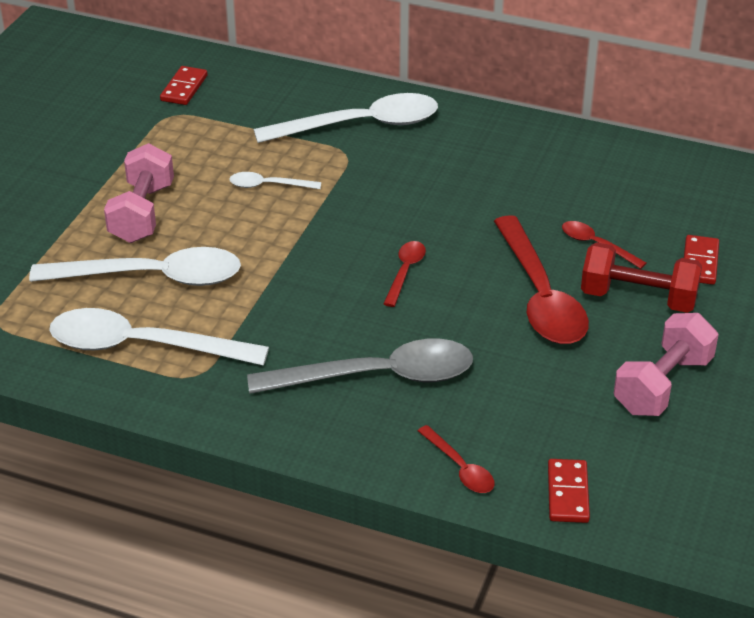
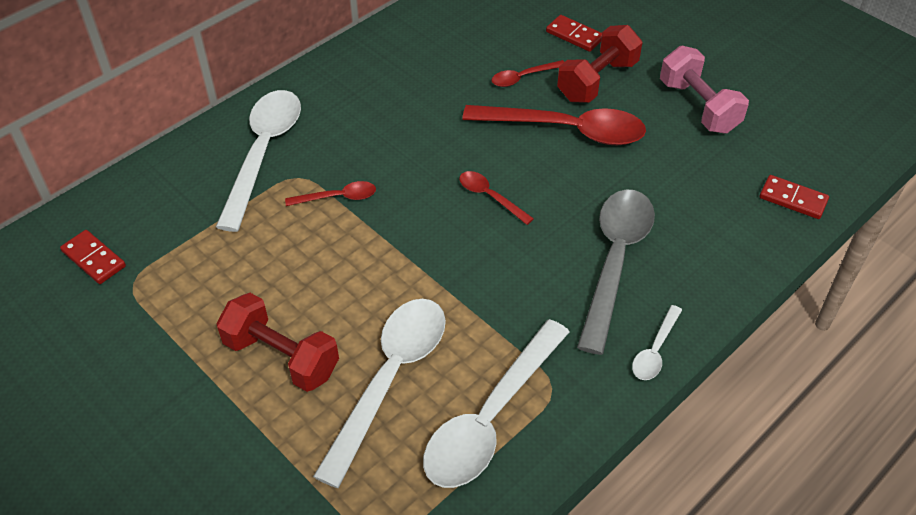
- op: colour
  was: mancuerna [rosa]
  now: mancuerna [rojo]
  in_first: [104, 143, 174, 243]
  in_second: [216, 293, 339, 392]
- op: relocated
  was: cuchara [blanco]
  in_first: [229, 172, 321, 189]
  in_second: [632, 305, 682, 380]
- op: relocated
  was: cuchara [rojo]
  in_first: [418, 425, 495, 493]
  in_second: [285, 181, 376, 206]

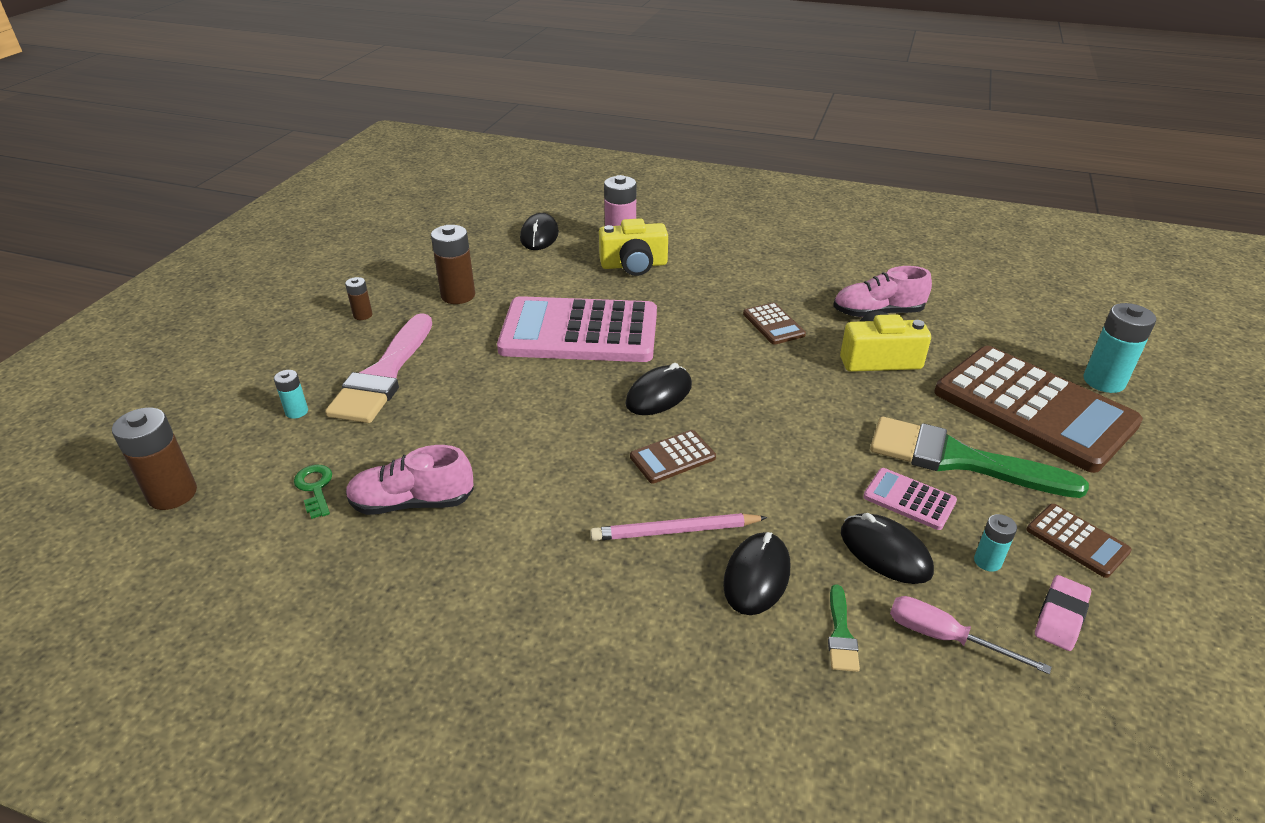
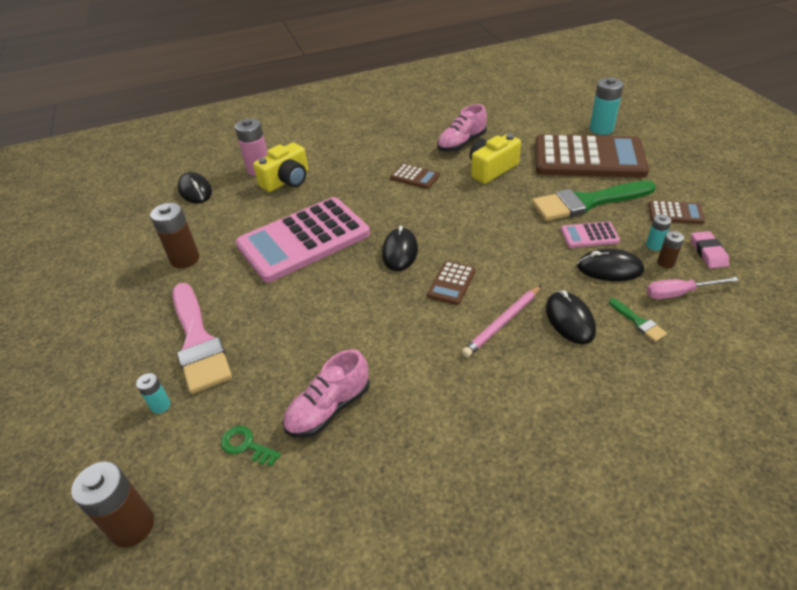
- op: relocated
  was: pila [marrón]
  in_first: [345, 277, 372, 320]
  in_second: [657, 231, 684, 268]

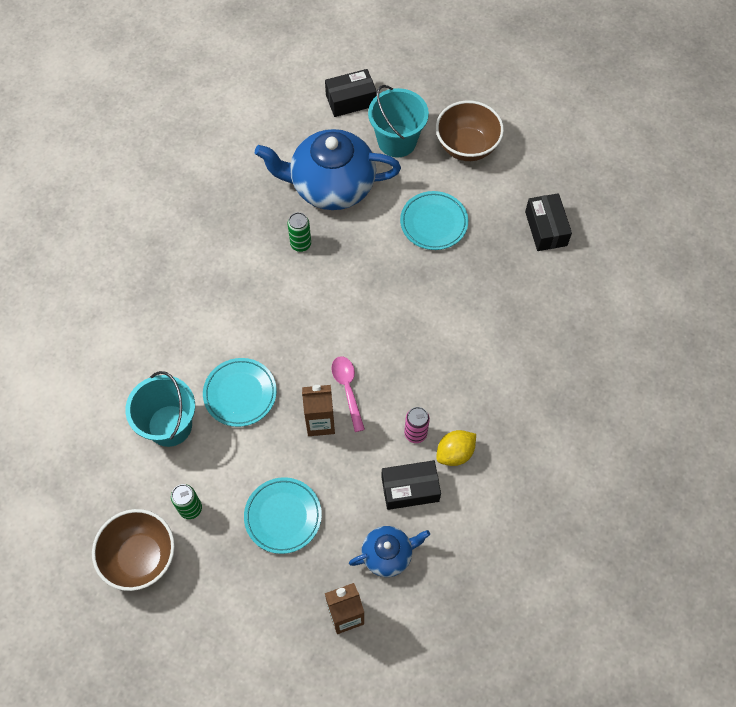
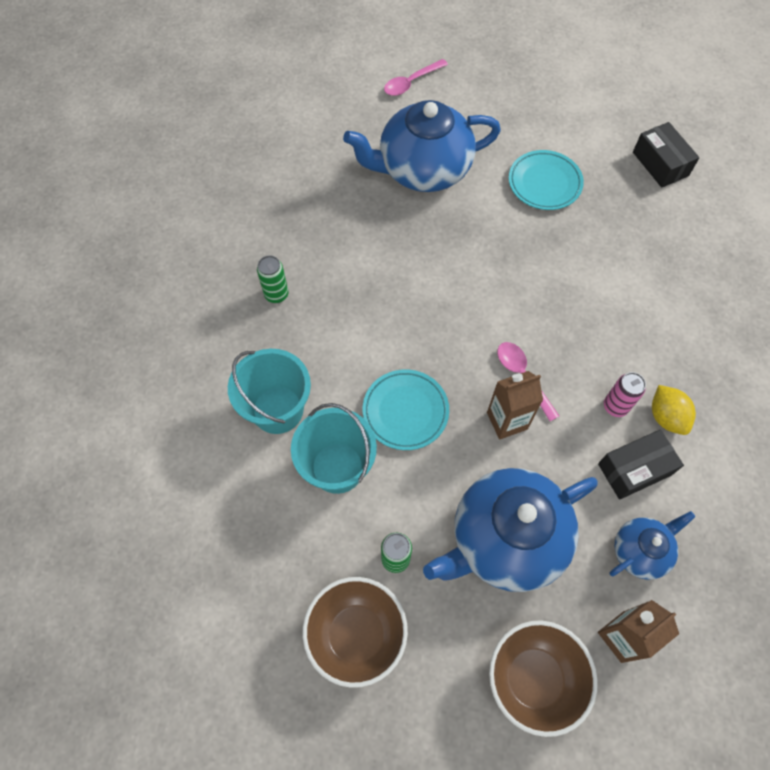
- op: exchanged
  was: plato [turquesa]
  now: tetera [azul]
  in_first: [244, 477, 322, 554]
  in_second: [423, 468, 598, 592]
- op: relocated
  was: lata [verde]
  in_first: [287, 212, 311, 252]
  in_second: [257, 255, 289, 303]
- op: exchanged
  was: caja [negro]
  now: cuchara [rosa]
  in_first: [325, 69, 377, 117]
  in_second: [384, 59, 448, 96]
- op: relocated
  was: balde [turquesa]
  in_first: [368, 85, 429, 158]
  in_second: [228, 349, 311, 434]
- op: relocated
  was: cuenco [marrón]
  in_first: [436, 100, 504, 161]
  in_second: [489, 620, 598, 737]
- op: spun
  was: limón [amarillo]
  in_first: [436, 430, 476, 466]
  in_second: [652, 385, 696, 435]
  clockwise: -60

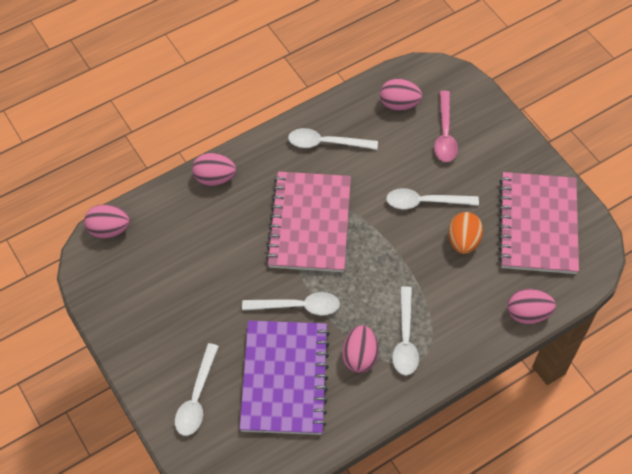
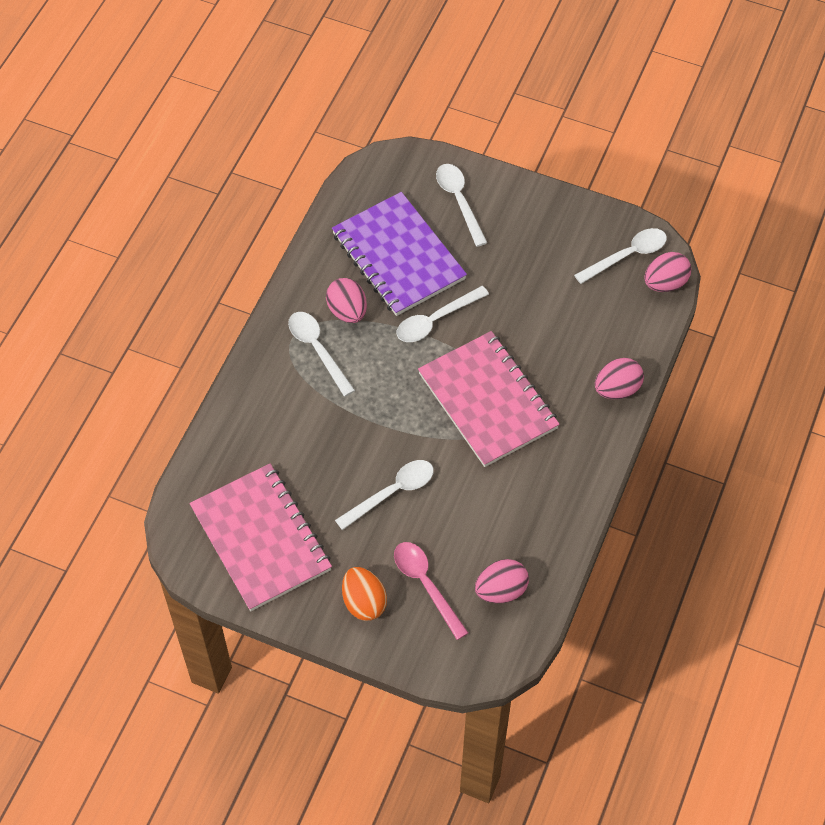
- op: relocated
  was: cuchara [blanco]
  in_first: [288, 128, 378, 150]
  in_second: [574, 228, 667, 284]
- op: relocated
  was: huevo [naranja]
  in_first: [448, 212, 483, 254]
  in_second: [342, 567, 387, 621]
- op: missing
  was: huevo [rosa]
  in_first: [508, 288, 556, 324]

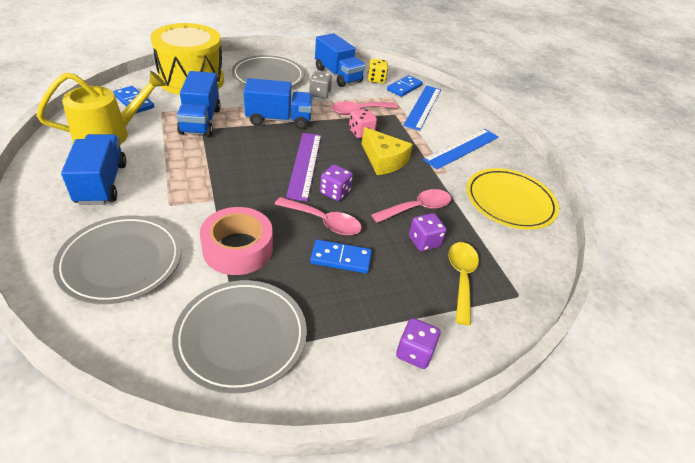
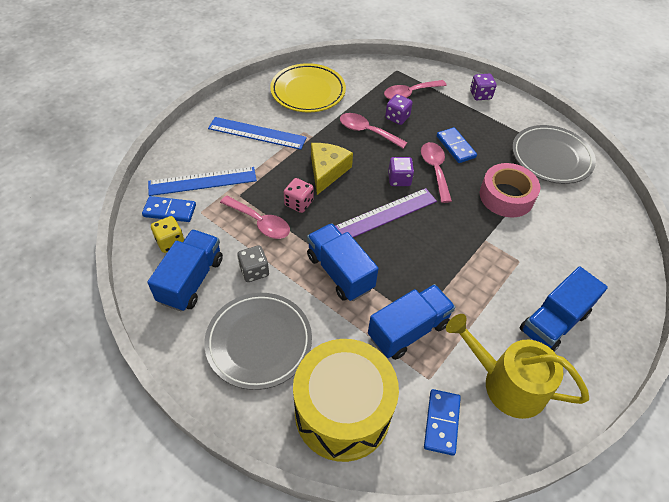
- op: missing
  was: plato [gris]
  in_first: [53, 215, 182, 304]
- op: colour
  was: cuchara [amarillo]
  now: cuchara [rosa]
  in_first: [448, 242, 479, 325]
  in_second: [384, 80, 447, 100]

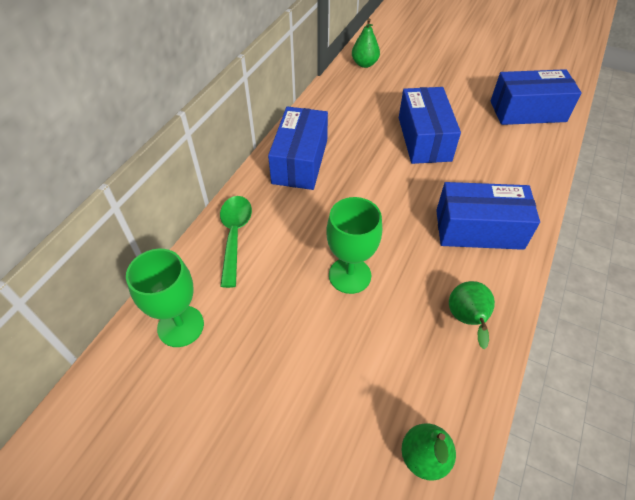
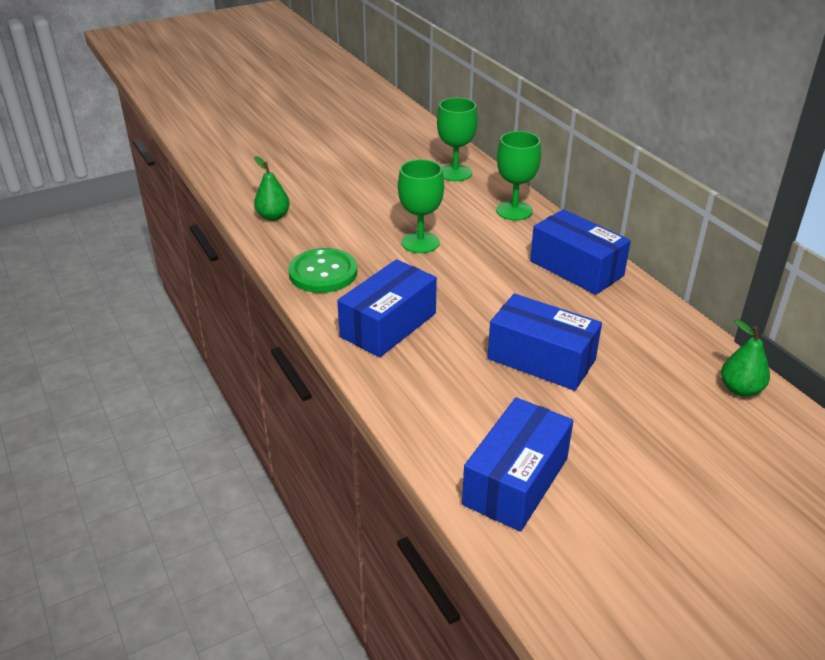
- op: exchanged
  was: cuchara [verde]
  now: copa [verde]
  in_first: [220, 196, 252, 288]
  in_second: [496, 131, 541, 220]
- op: exchanged
  was: pera [verde]
  now: botón [verde]
  in_first: [449, 281, 495, 349]
  in_second: [288, 248, 357, 293]

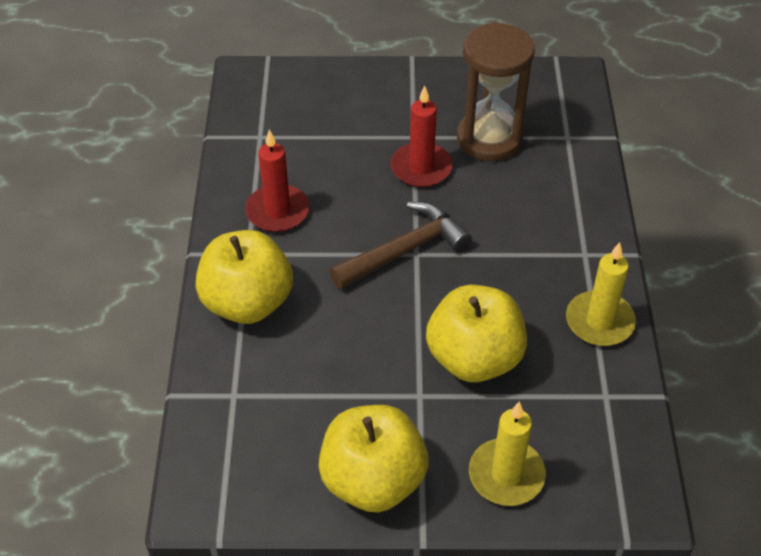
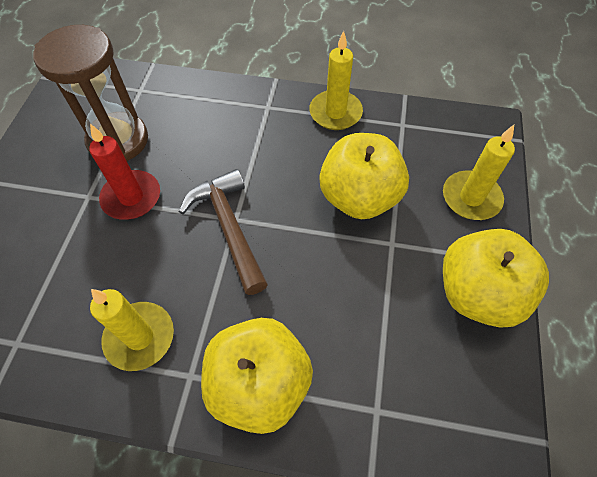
- op: colour
  was: vela [rojo]
  now: vela [amarillo]
  in_first: [245, 129, 309, 232]
  in_second: [90, 289, 174, 371]

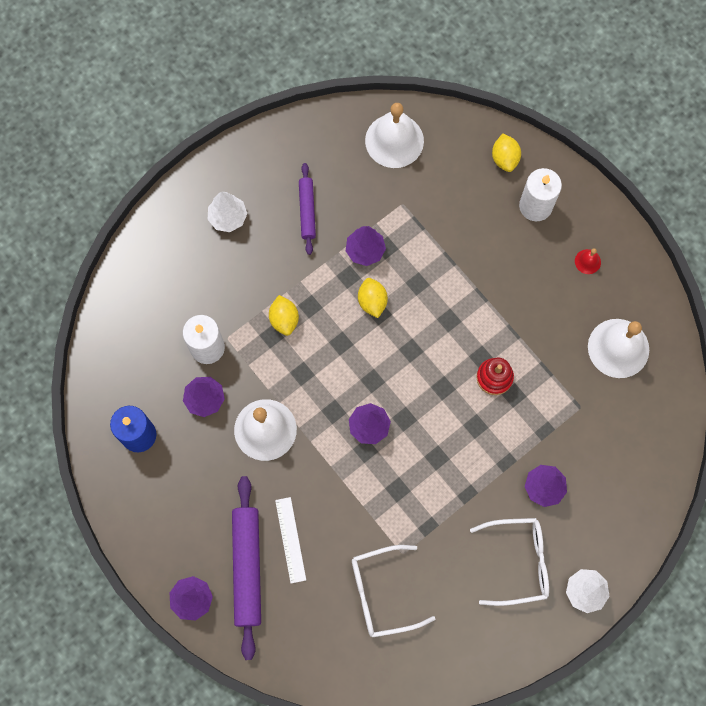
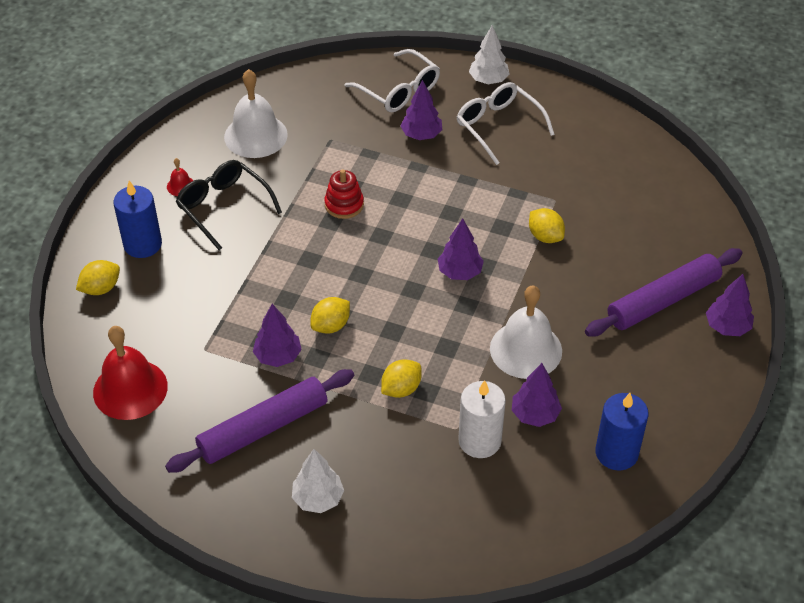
- op: missing
  was: regla [blanco]
  in_first: [275, 497, 306, 583]
- op: size
  was: rodillo [morado]
  in_first: [299, 163, 316, 255]
  in_second: [165, 369, 354, 473]
  ratio: 1.73
- op: relocated
  was: gafas [blanco]
  in_first: [352, 545, 435, 638]
  in_second: [345, 49, 440, 112]
- op: colour
  was: campana [blanco]
  now: campana [rojo]
  in_first: [365, 103, 424, 168]
  in_second: [93, 326, 168, 420]
- op: colour
  was: vela [blanco]
  now: vela [azul]
  in_first: [519, 168, 562, 221]
  in_second: [113, 181, 162, 258]
- op: appeared
  now: gafas [negro]
  in_second: [176, 160, 282, 250]
- op: appeared
  now: limón [amarillo]
  in_second: [529, 208, 565, 243]

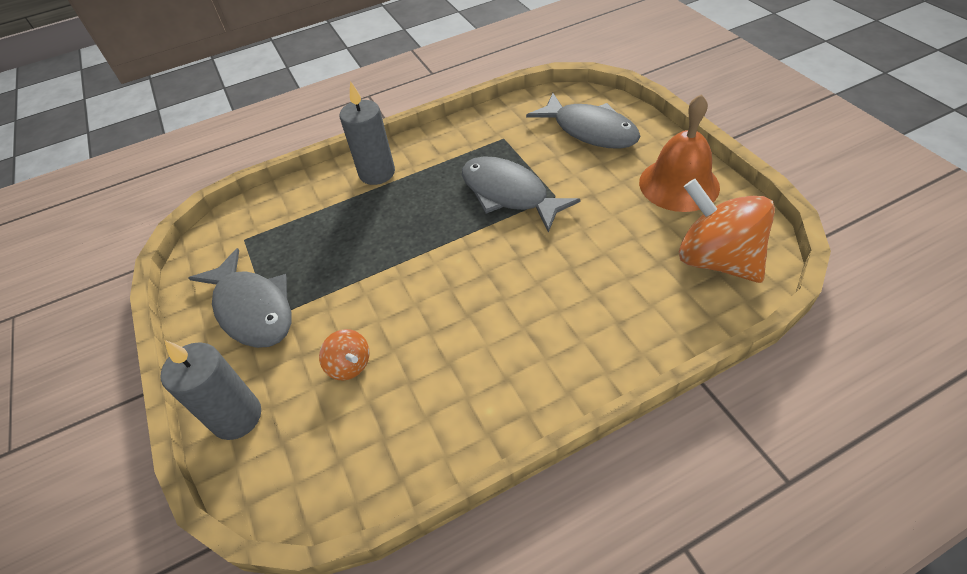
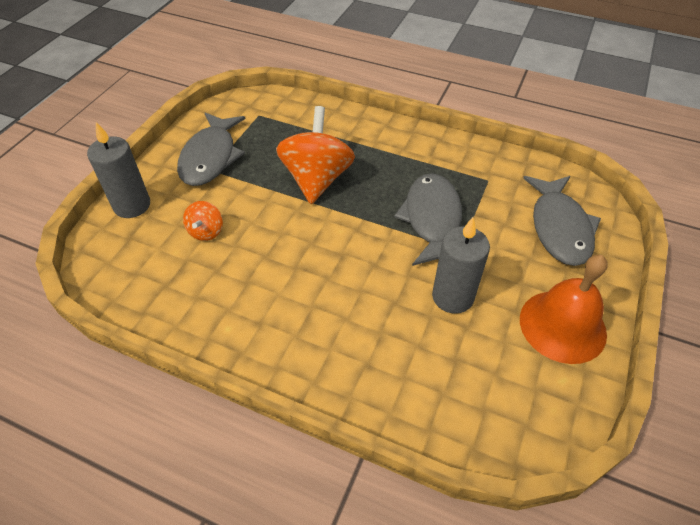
- op: relocated
  was: vela [gris]
  in_first: [340, 81, 395, 185]
  in_second: [432, 217, 490, 314]
- op: relocated
  was: peonza [naranja]
  in_first: [679, 179, 775, 283]
  in_second: [276, 106, 355, 204]

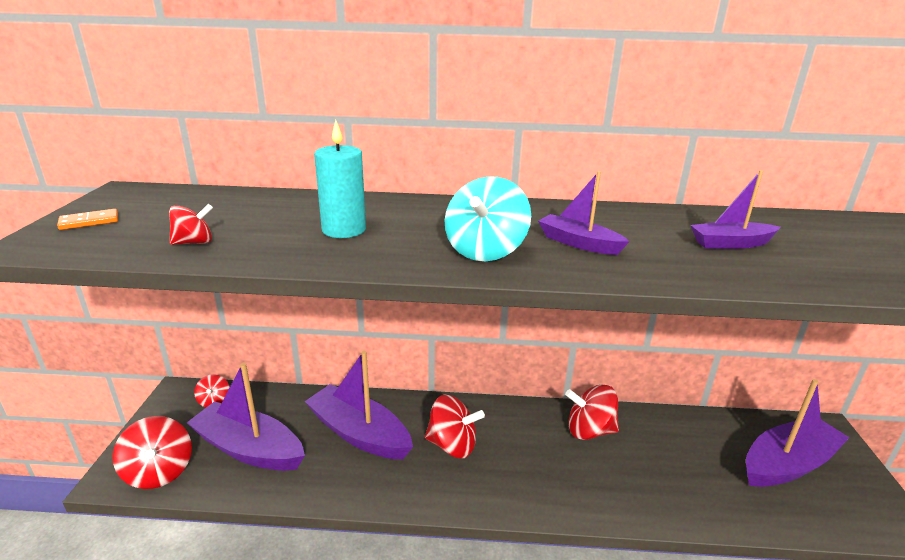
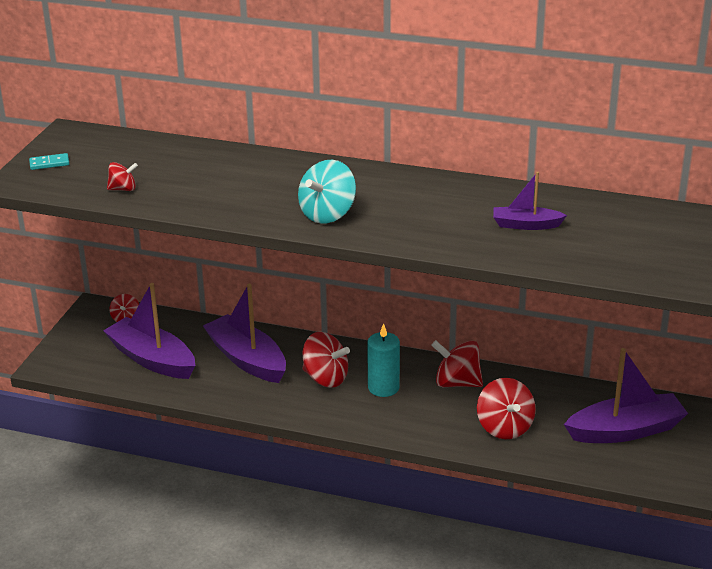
- op: colour
  was: ficha de dominó [naranja]
  now: ficha de dominó [turquesa]
  in_first: [57, 209, 118, 230]
  in_second: [29, 153, 69, 170]
- op: relocated
  was: peonza [rojo]
  in_first: [113, 416, 192, 489]
  in_second: [477, 378, 536, 439]
- op: relocated
  was: vela [turquesa]
  in_first: [314, 120, 366, 238]
  in_second: [367, 323, 400, 397]
- op: missing
  was: barco [morado]
  in_first: [538, 171, 630, 255]

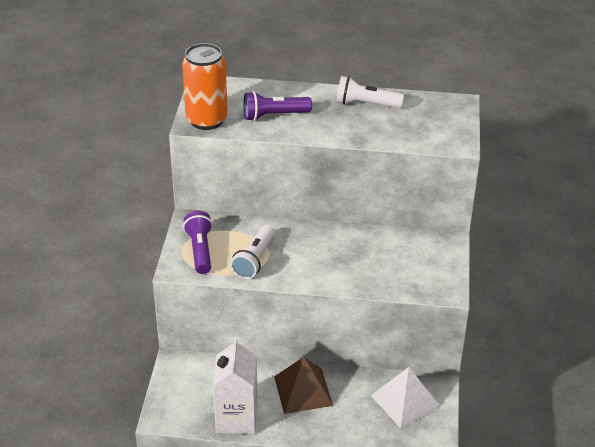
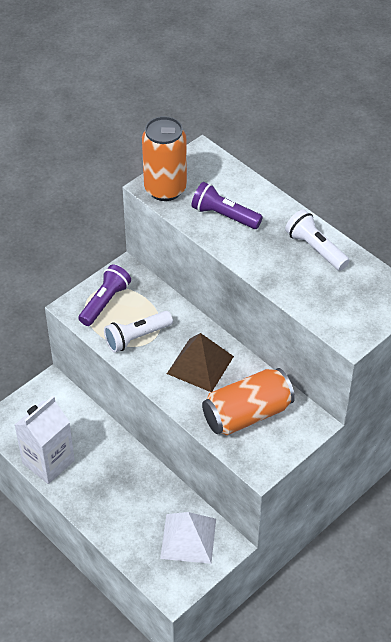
- op: relocated
  was: pirámide [marrón]
  in_first: [274, 357, 333, 414]
  in_second: [167, 333, 234, 392]
- op: appeared
  now: lata [naranja]
  in_second: [202, 368, 295, 435]

